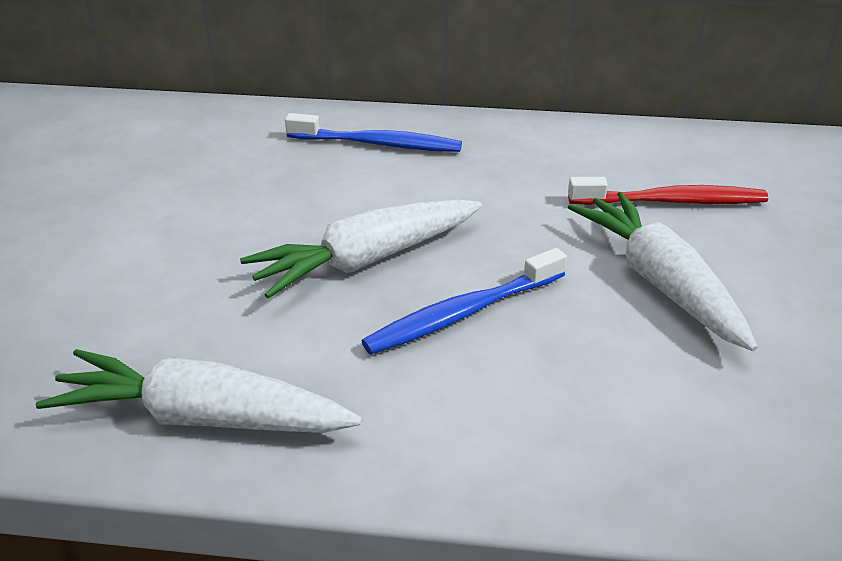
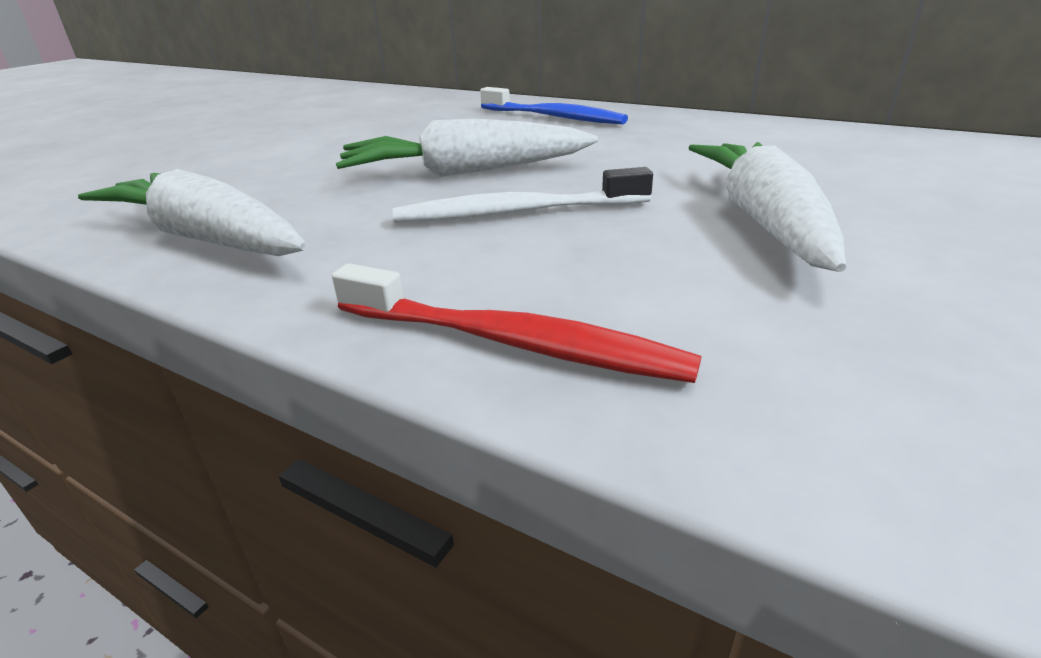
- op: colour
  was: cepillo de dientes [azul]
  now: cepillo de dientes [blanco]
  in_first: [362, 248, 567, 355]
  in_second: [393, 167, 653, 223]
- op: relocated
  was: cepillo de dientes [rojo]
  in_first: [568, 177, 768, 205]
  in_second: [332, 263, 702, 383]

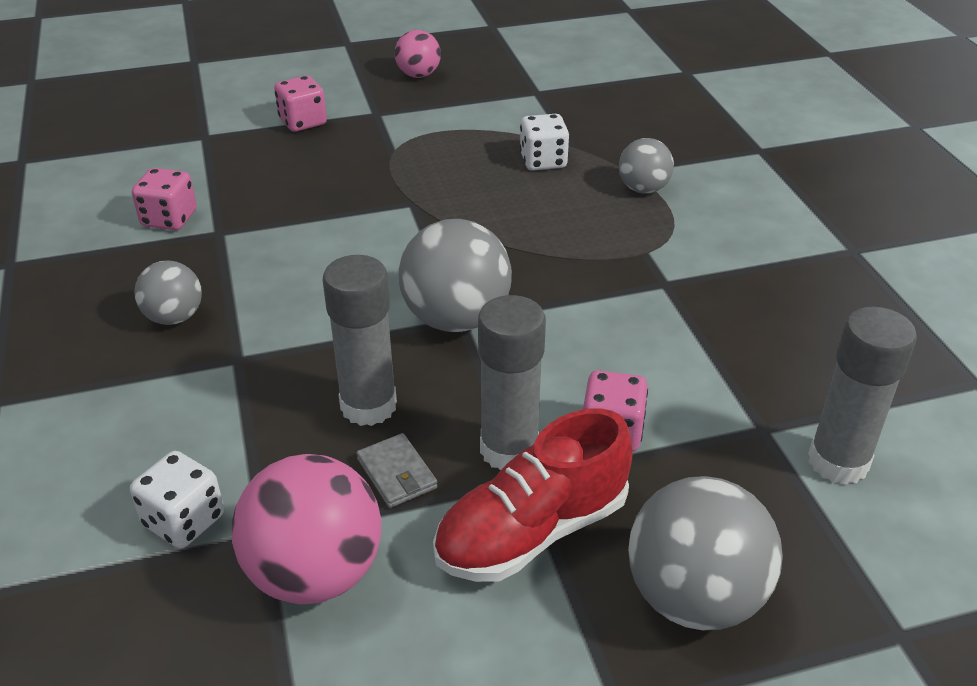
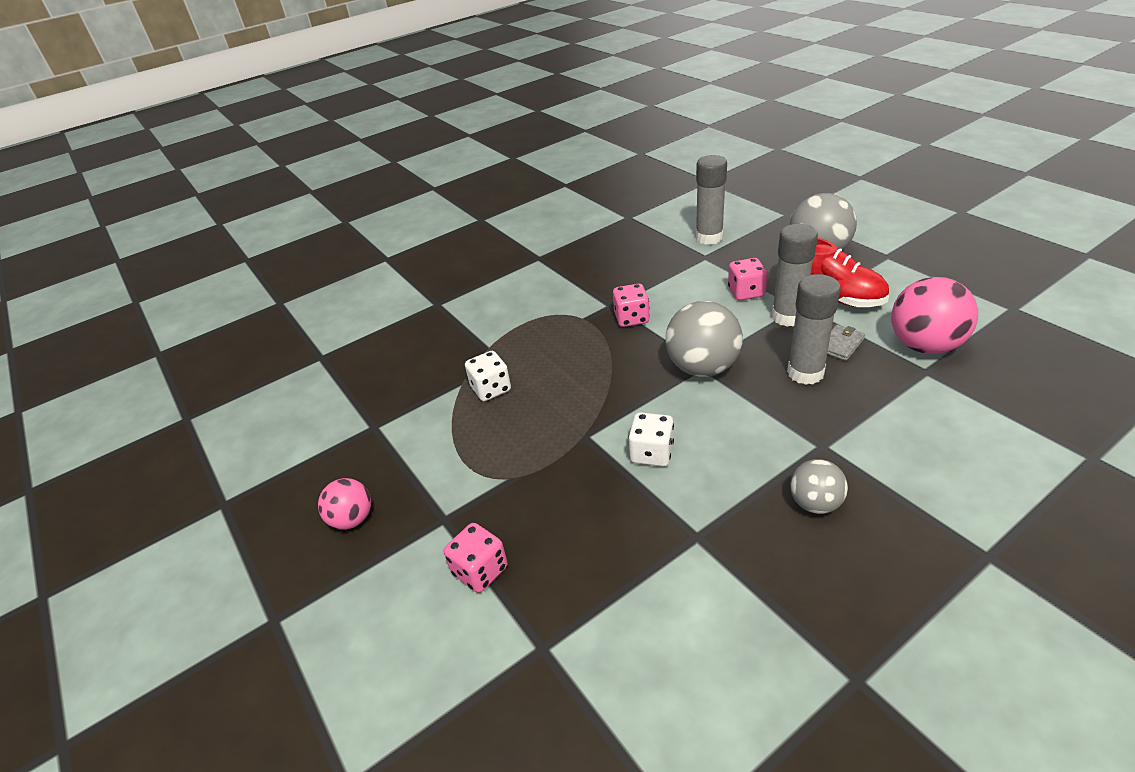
- op: relocated
  was: dado [blanco]
  in_first: [130, 451, 224, 548]
  in_second: [628, 412, 674, 467]
- op: relocated
  was: dado [rosa]
  in_first: [132, 168, 197, 230]
  in_second: [613, 283, 650, 327]
- op: missing
  was: pelota [gris]
  in_first: [619, 138, 674, 193]

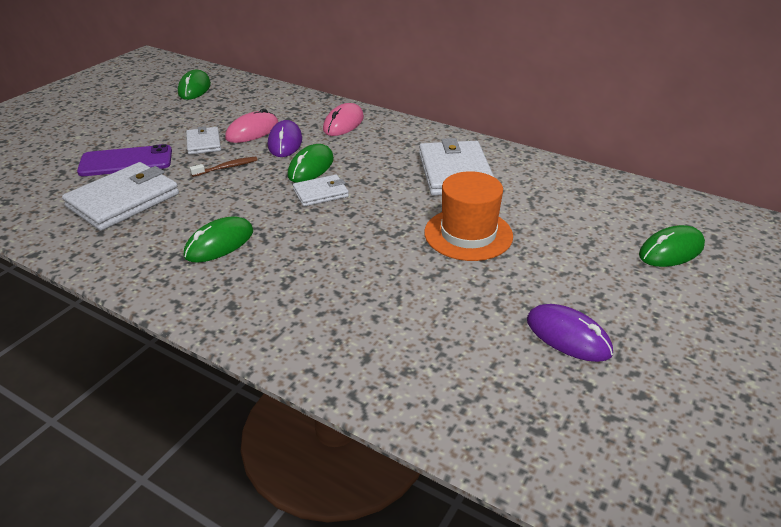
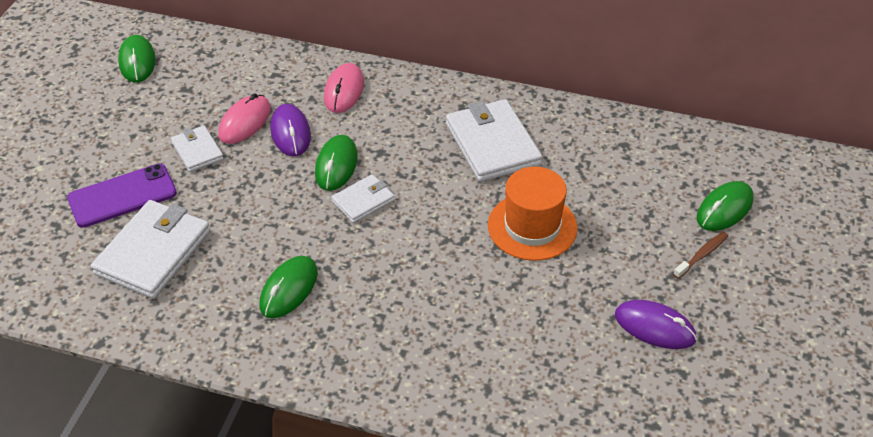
- op: relocated
  was: cepillo de dientes [marrón]
  in_first: [190, 156, 258, 177]
  in_second: [673, 232, 728, 279]

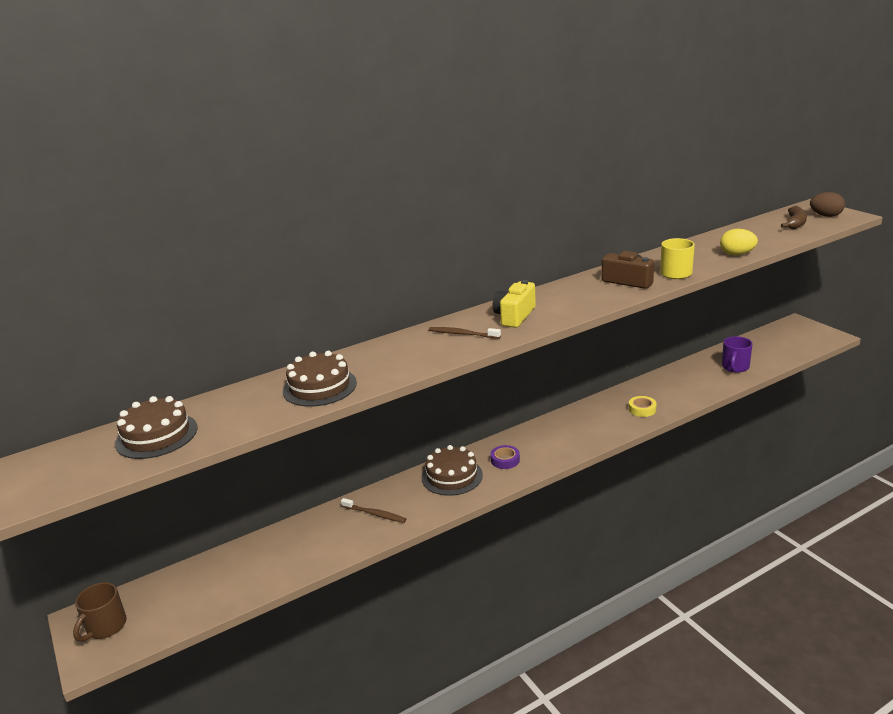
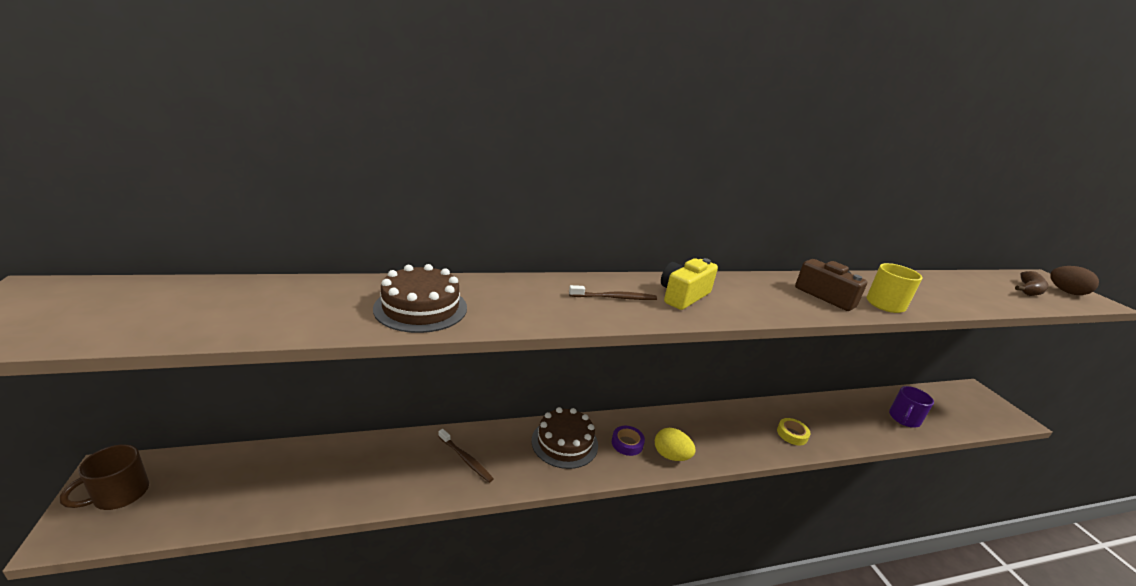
- op: missing
  was: tarta [marrón]
  in_first: [115, 396, 197, 459]
- op: spun
  was: cepillo de dientes [marrón]
  in_first: [429, 327, 501, 339]
  in_second: [569, 285, 657, 300]
  clockwise: 135
- op: relocated
  was: huevo [amarillo]
  in_first: [720, 229, 758, 255]
  in_second: [655, 428, 696, 461]

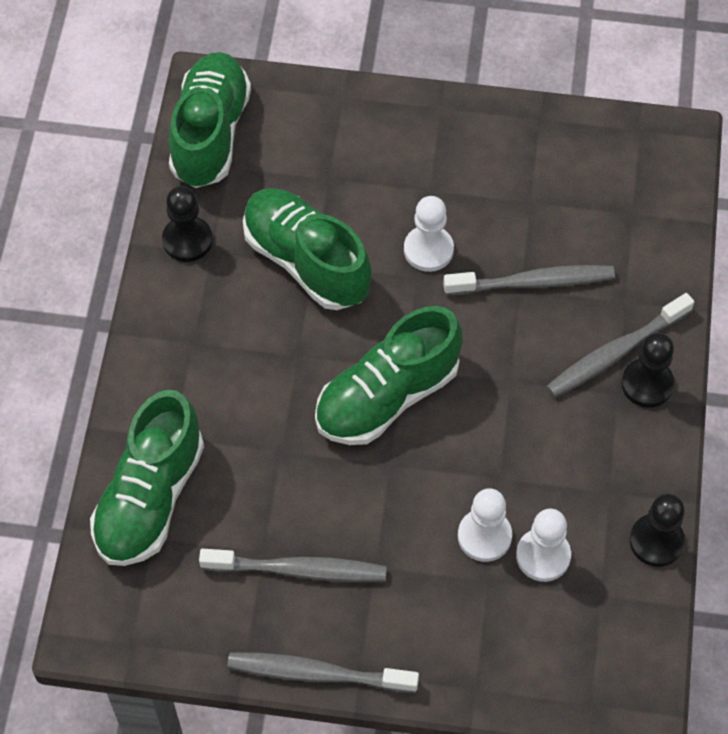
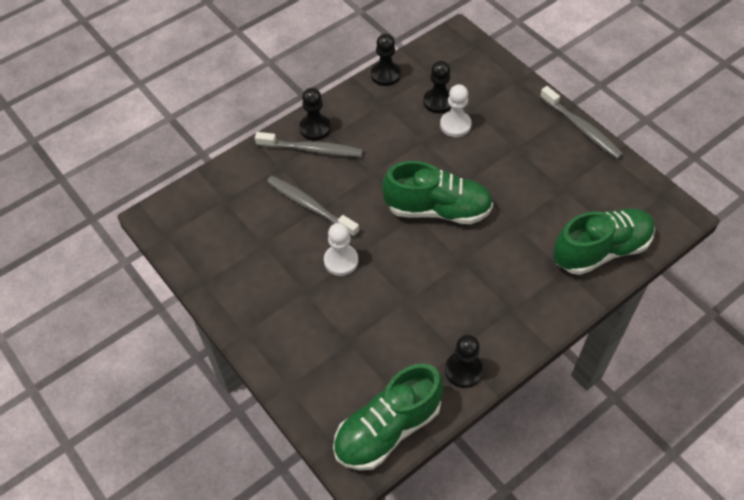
- op: missing
  was: cepillo de dientes [gris]
  in_first: [199, 549, 387, 582]
- op: missing
  was: zapato [verde]
  in_first: [243, 188, 372, 310]
- op: colour
  was: peón [blanco]
  now: peón [negro]
  in_first: [516, 509, 571, 582]
  in_second: [423, 61, 451, 113]

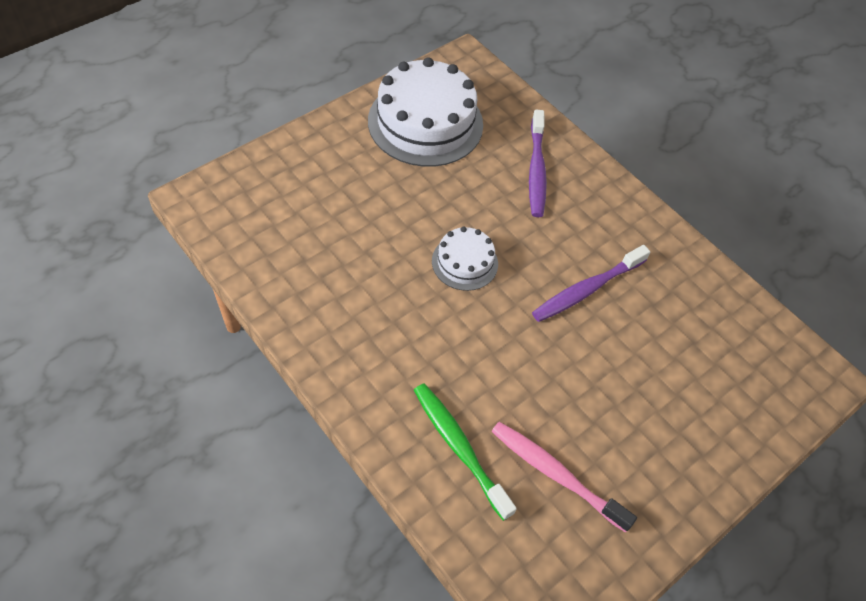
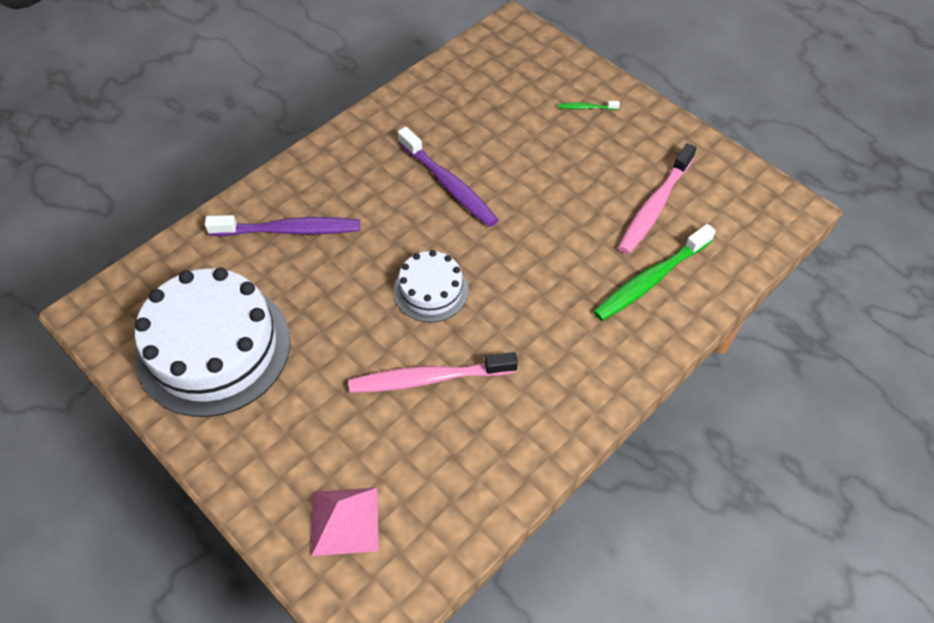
- op: appeared
  now: pirámide [rosa]
  in_second: [311, 488, 379, 556]
- op: appeared
  now: cepillo de dientes [rosa]
  in_second: [348, 352, 518, 393]
- op: appeared
  now: cepillo de dientes [verde]
  in_second: [558, 101, 620, 110]

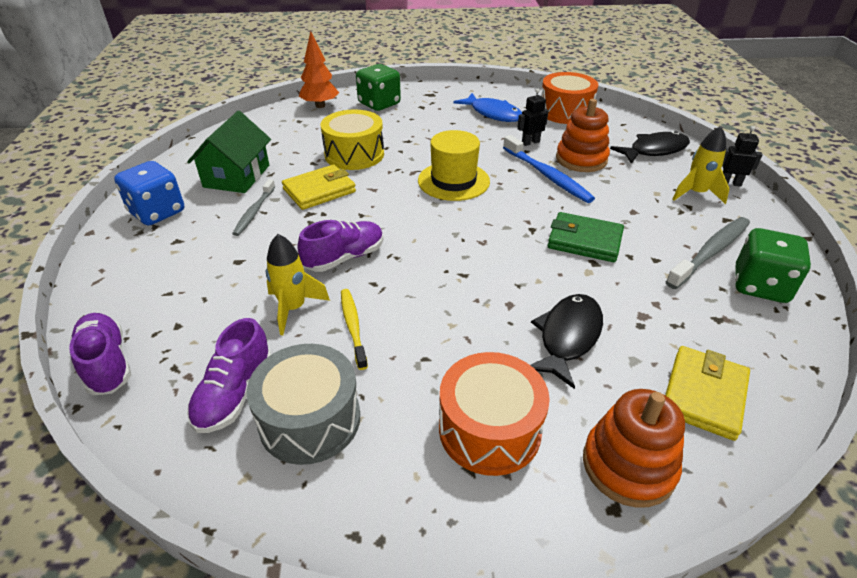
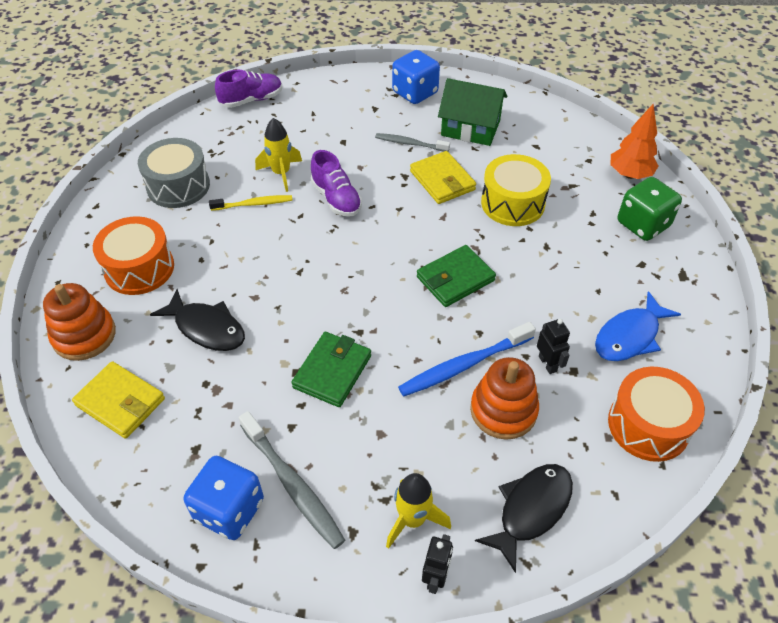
- op: missing
  was: zapato [morado]
  in_first: [187, 318, 271, 433]
- op: exchanged
  was: sombrero [amarillo]
  now: cartera [verde]
  in_first: [418, 130, 490, 201]
  in_second: [417, 245, 496, 307]
- op: spun
  was: pez [negro]
  in_first: [610, 131, 690, 164]
  in_second: [475, 464, 573, 573]
  clockwise: -120
- op: colour
  was: dado [verde]
  now: dado [azul]
  in_first: [735, 228, 811, 303]
  in_second: [184, 456, 264, 540]

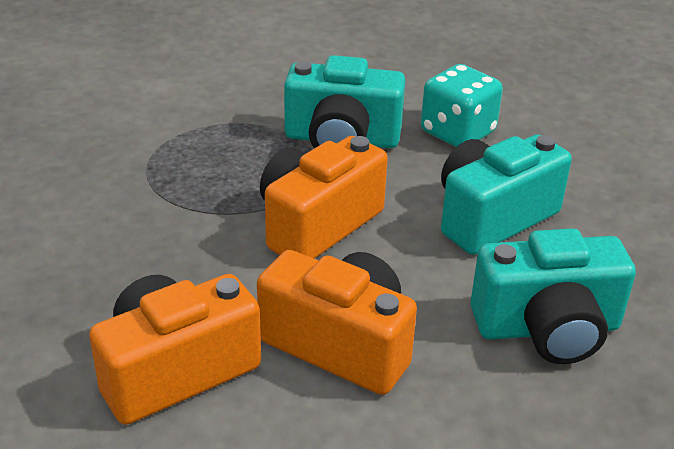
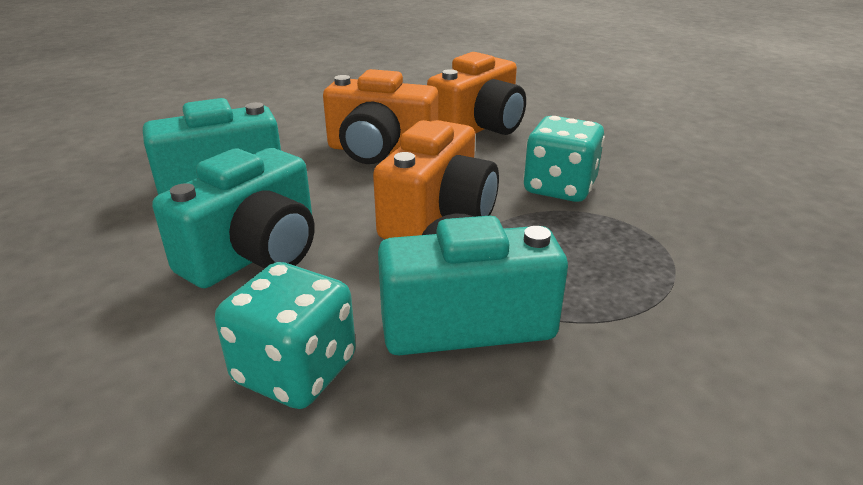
- op: appeared
  now: dado [turquesa]
  in_second: [523, 116, 605, 202]

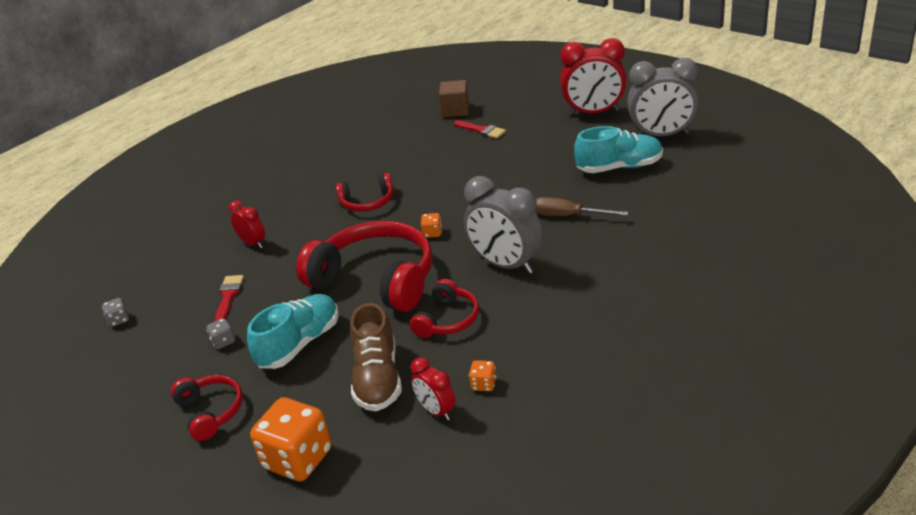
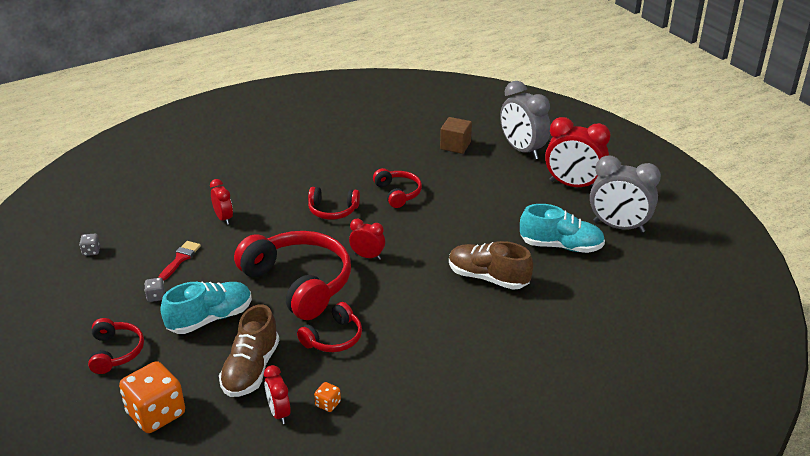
- op: exchanged
  was: dado [naranja]
  now: despertador [rojo]
  in_first: [421, 213, 442, 238]
  in_second: [349, 219, 385, 260]
- op: missing
  was: pincel [rojo]
  in_first: [454, 120, 506, 139]
- op: relocated
  was: despertador [gris]
  in_first: [464, 176, 543, 274]
  in_second: [500, 81, 550, 160]
- op: exchanged
  was: destornillador [marrón]
  now: zapato [marrón]
  in_first: [535, 197, 629, 216]
  in_second: [449, 241, 533, 290]
- op: appeared
  now: auriculares [rojo]
  in_second: [373, 168, 422, 208]

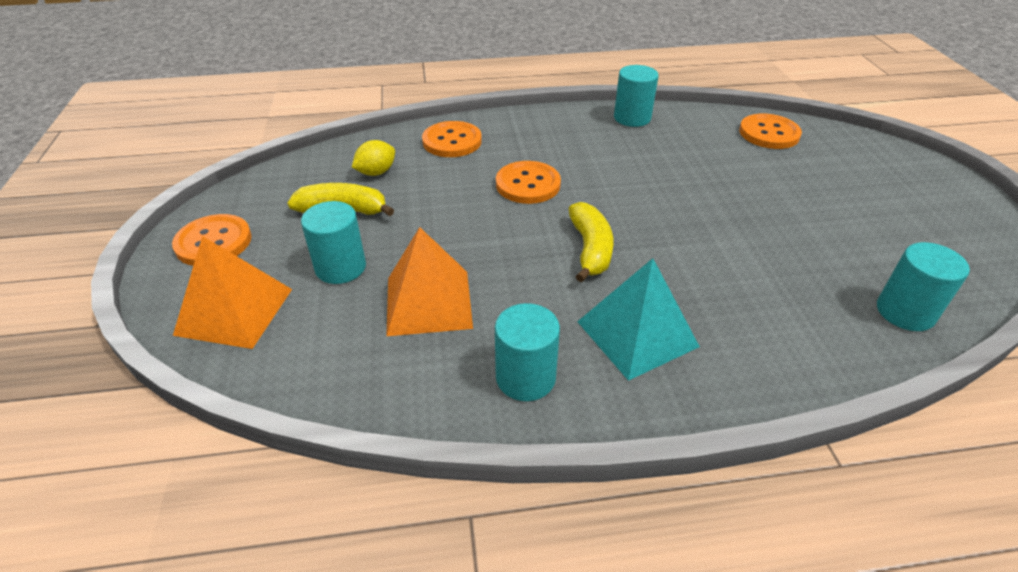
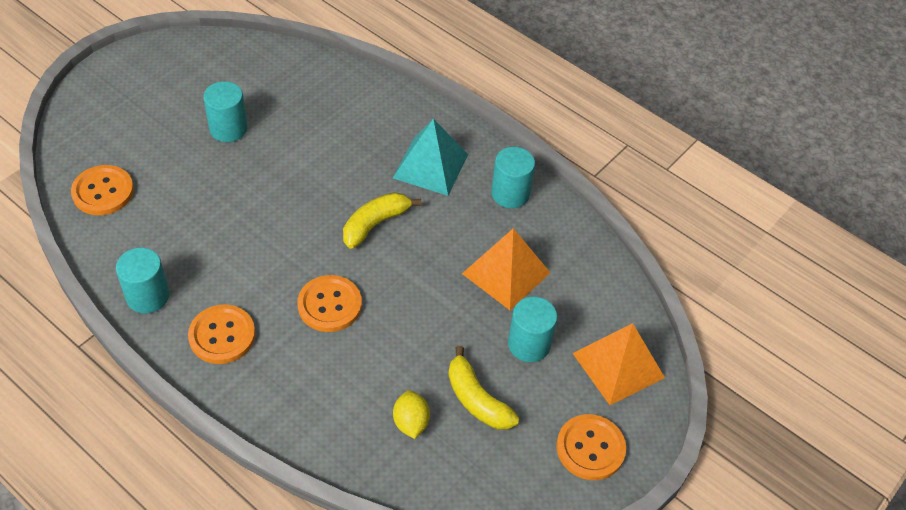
- op: spun
  was: limón [amarillo]
  in_first: [352, 140, 395, 176]
  in_second: [393, 390, 430, 439]
  clockwise: 75
- op: relocated
  was: botón [naranja]
  in_first: [422, 121, 482, 157]
  in_second: [188, 305, 255, 364]
- op: relocated
  was: cilindro [turquesa]
  in_first: [877, 242, 970, 331]
  in_second: [203, 81, 247, 142]

